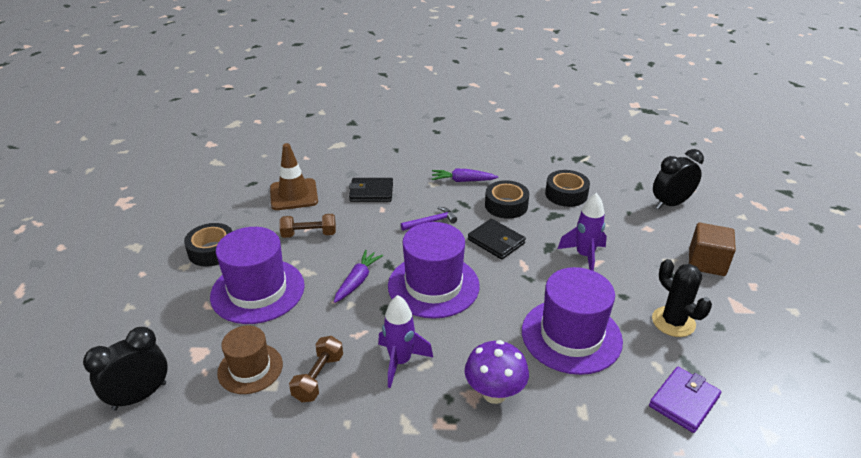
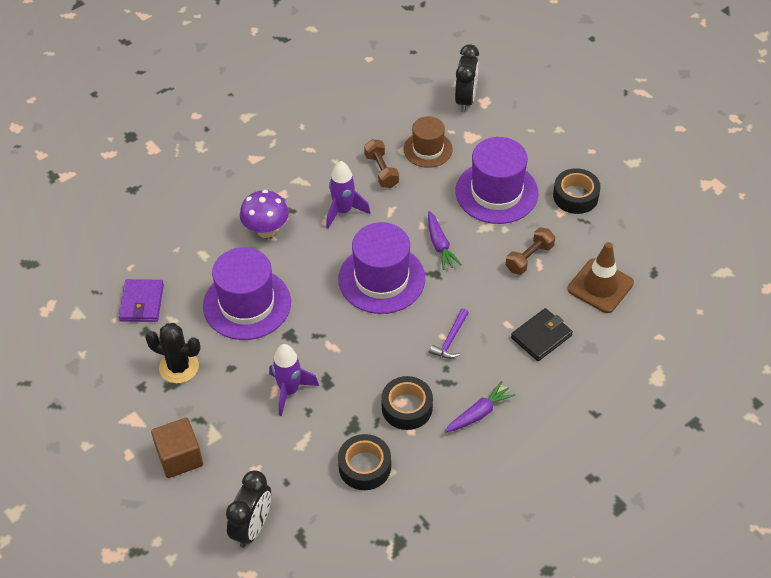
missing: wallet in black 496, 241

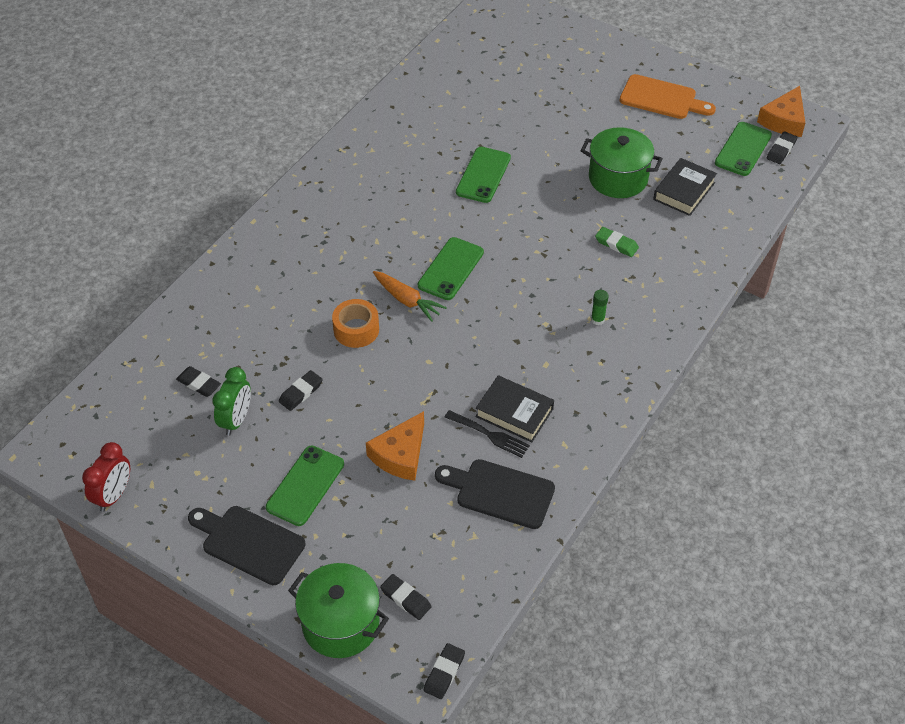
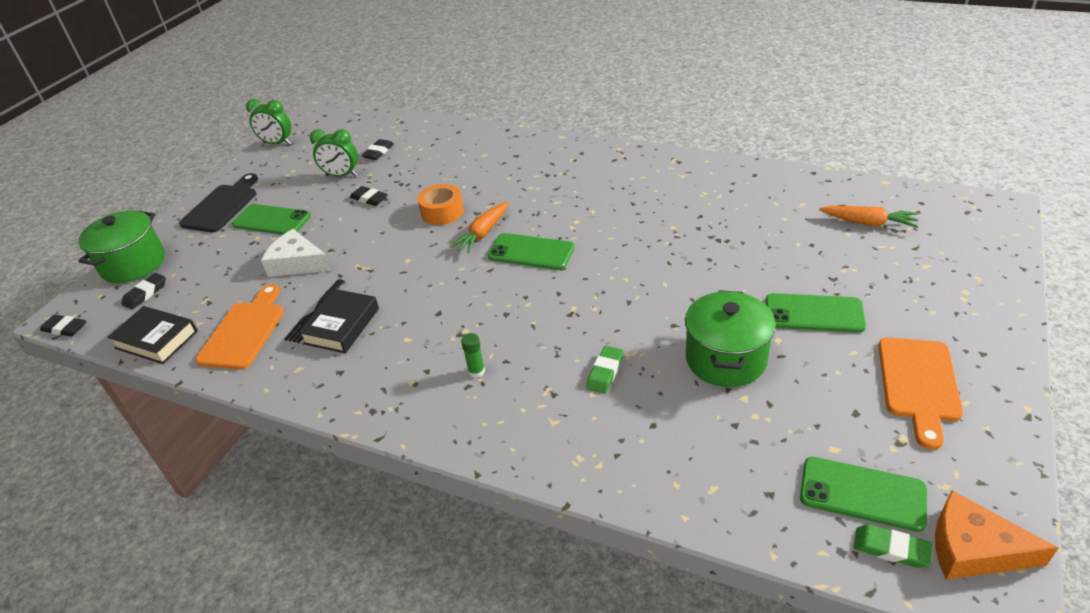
appeared: carrot in orange 868, 223
relocated: phone in green 483, 175 to 814, 314; book in black 684, 191 to 156, 340
colour: clock in red 114, 495 to clock in green 277, 143; cheese in orange 400, 455 to cheese in white 297, 263; cutting board in black 500, 493 to cutting board in orange 244, 331; eraser in black 781, 150 to eraser in green 891, 549

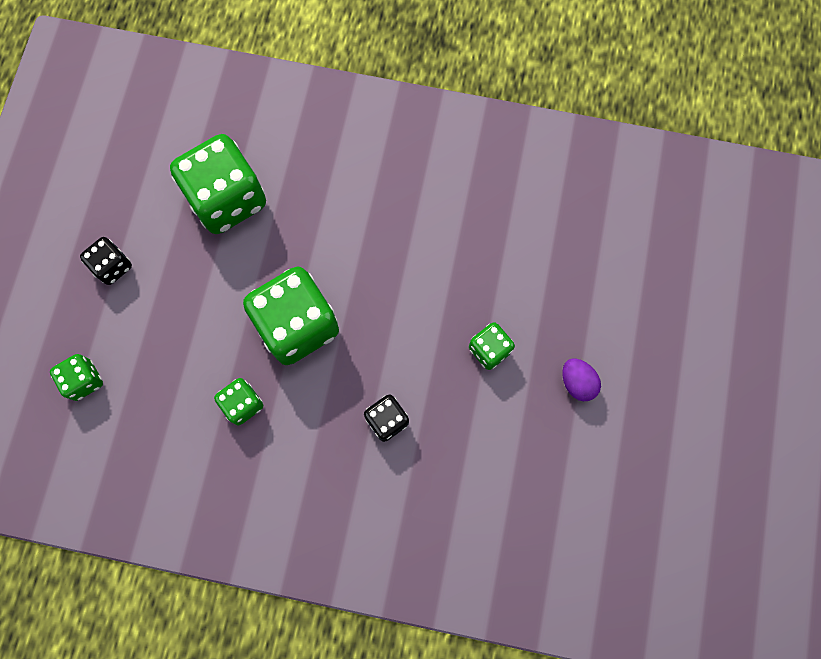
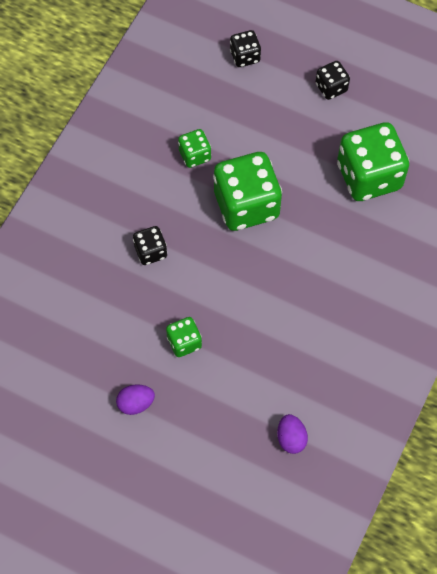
appeared: egg in purple 291, 438
colour: dice in green 84, 380 to dice in black 245, 56

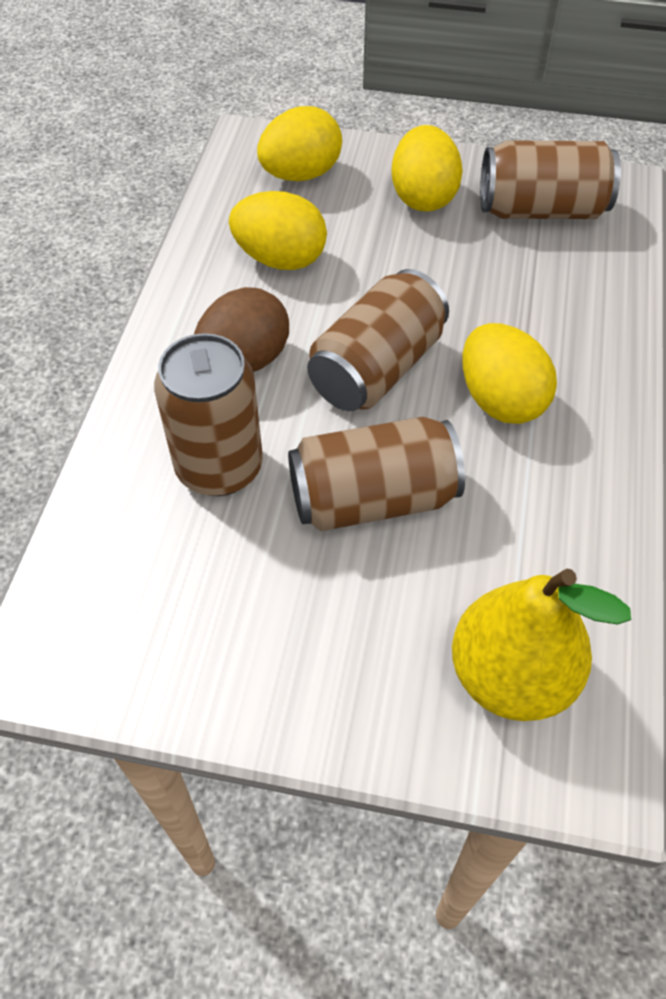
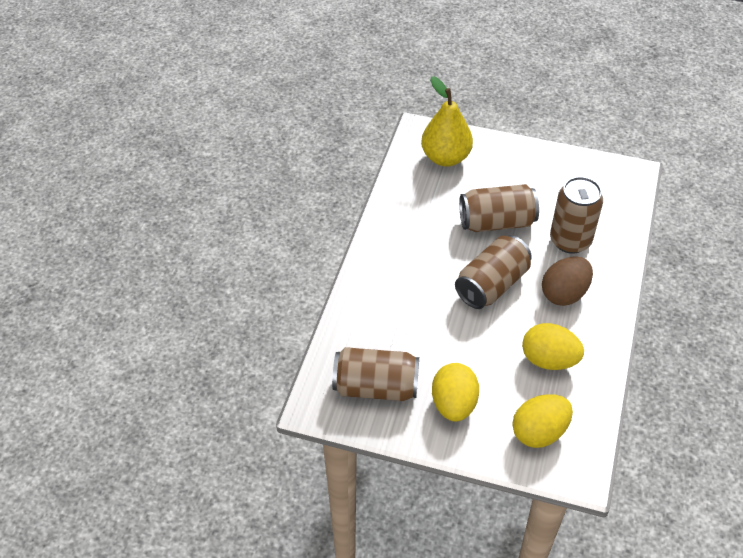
missing: egg in yellow 500, 400

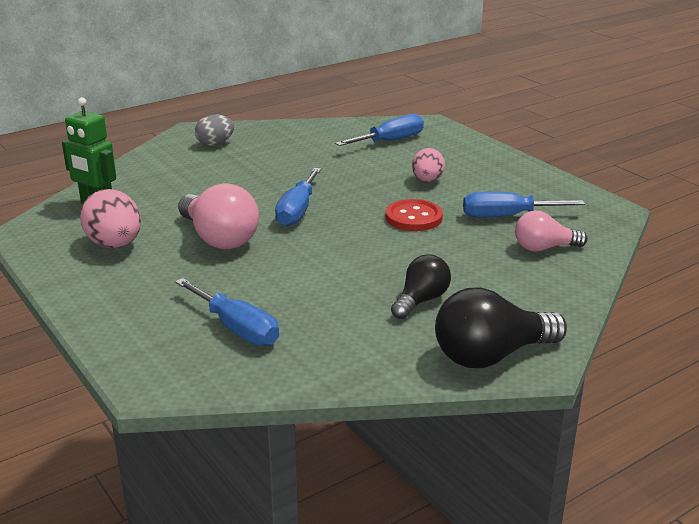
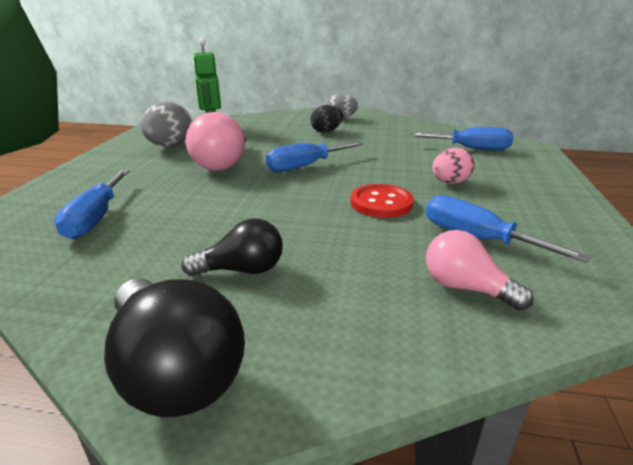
appeared: egg in black 326, 131
colour: egg in pink 115, 245 to egg in grey 170, 146
spun: light bulb in black 491, 355 = 174, 370 150 degrees counterclockwise

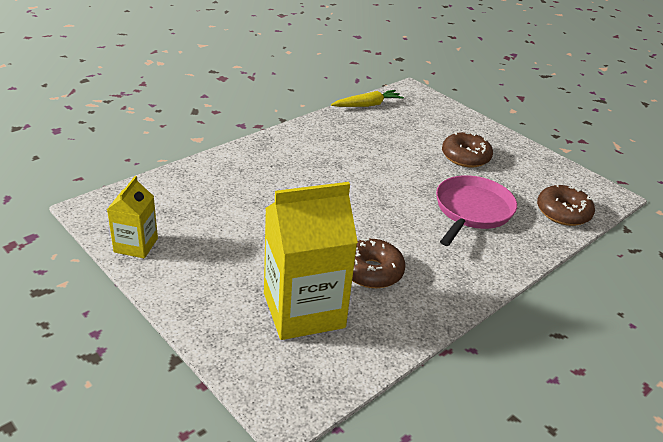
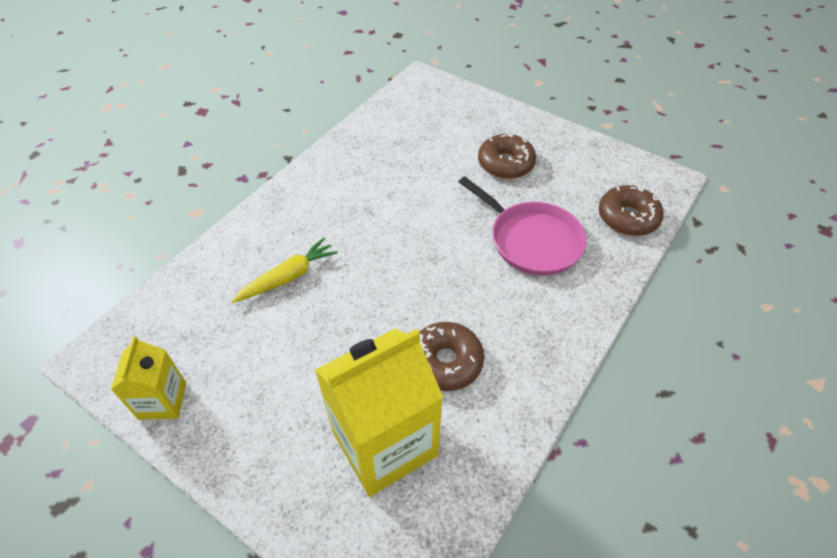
relocated: carrot in yellow 367, 105 to 288, 277
spun: pan in pink 472, 210 = 532, 240 120 degrees clockwise

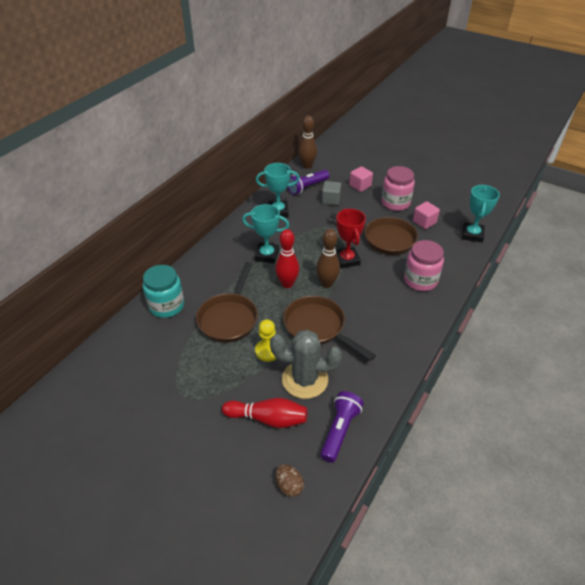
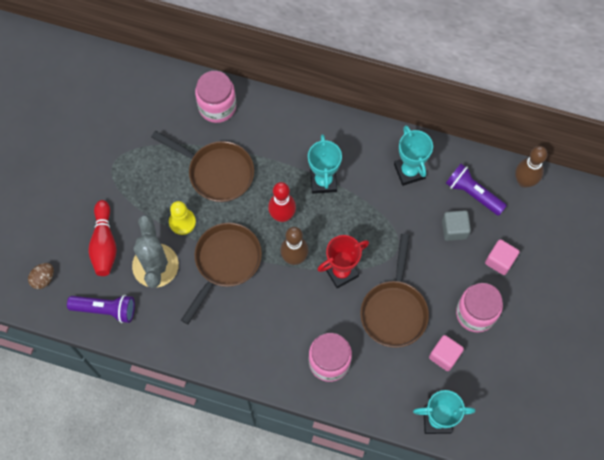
colour: jar in turquoise 166, 306 to jar in pink 217, 106
spun: pan in brown 229, 318 = 216, 172 150 degrees counterclockwise

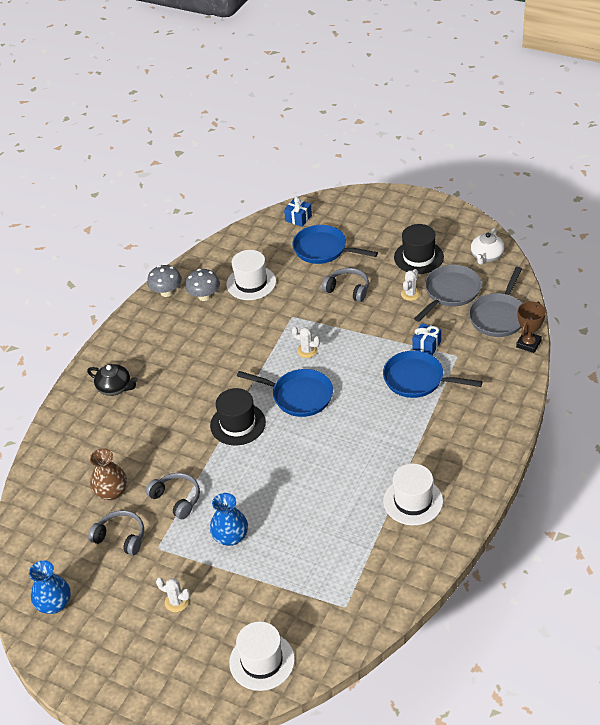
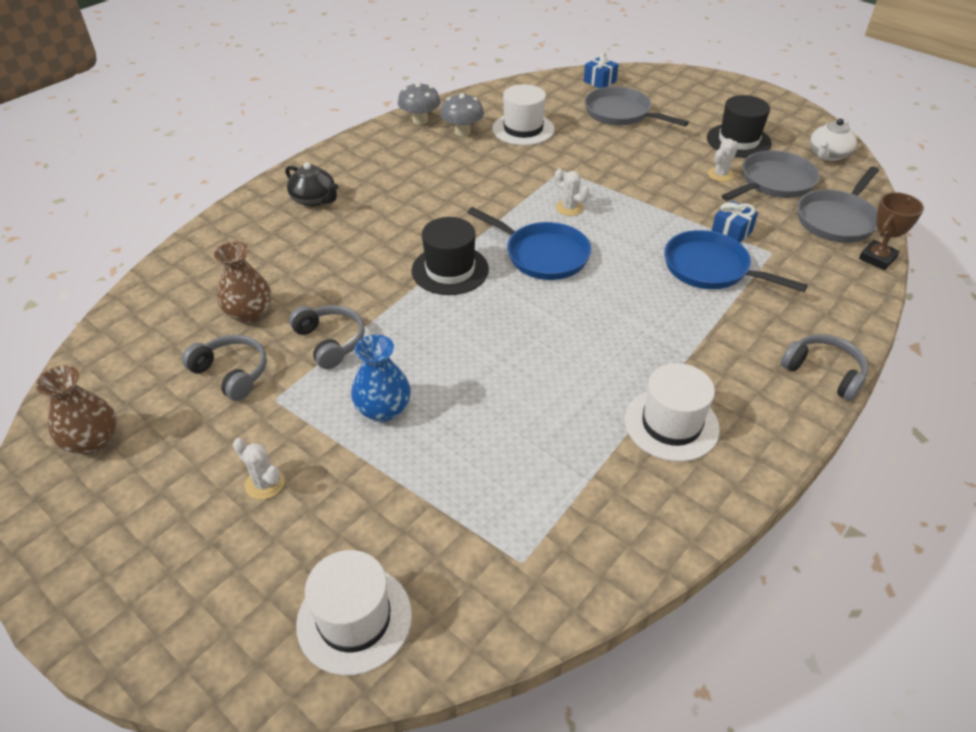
relocated: headphones in grey 348, 289 to 824, 372
colour: vase in blue 54, 604 to vase in brown 93, 441; pan in blue 323, 249 to pan in grey 621, 113

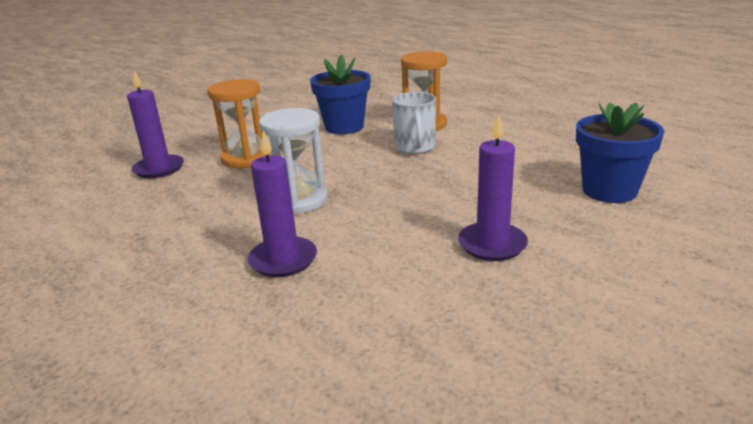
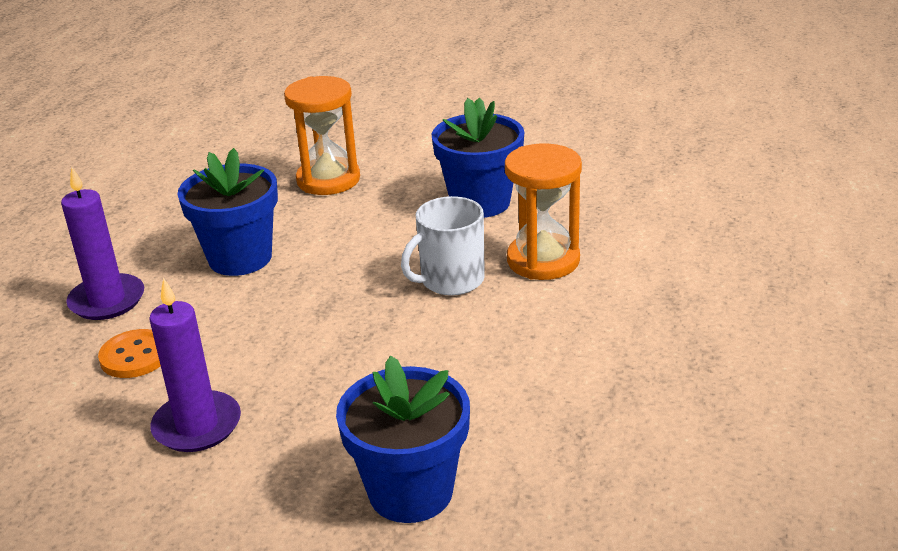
missing: candle in purple 159, 169
appeared: button in orange 135, 356
exchanged: hourglass in white 300, 200 to flower pot in blue 240, 258

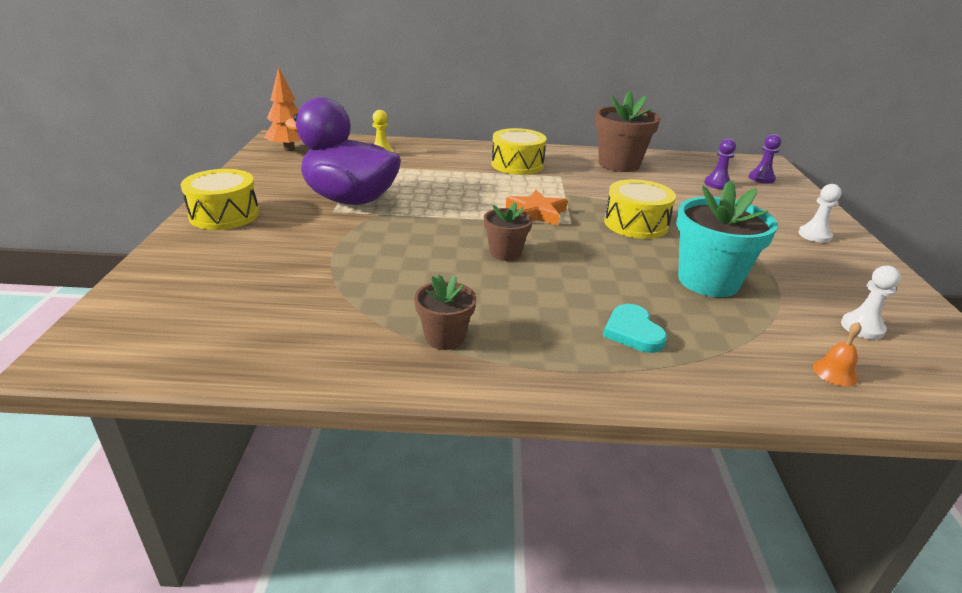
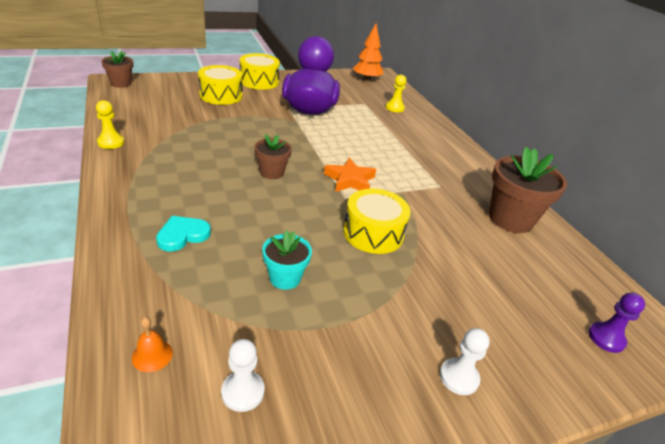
missing: pawn in purple 717, 184
appeared: pawn in yellow 111, 142
relocated: flower pot in brown 444, 337 to 121, 83; drum in yellow 517, 164 to 221, 95
size: flower pot in turquoise 708, 281 = 285, 278 x0.56

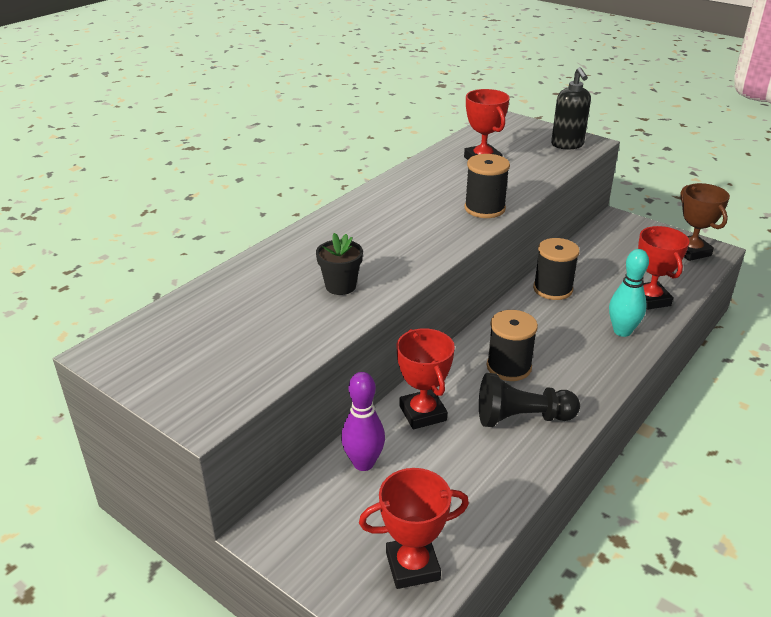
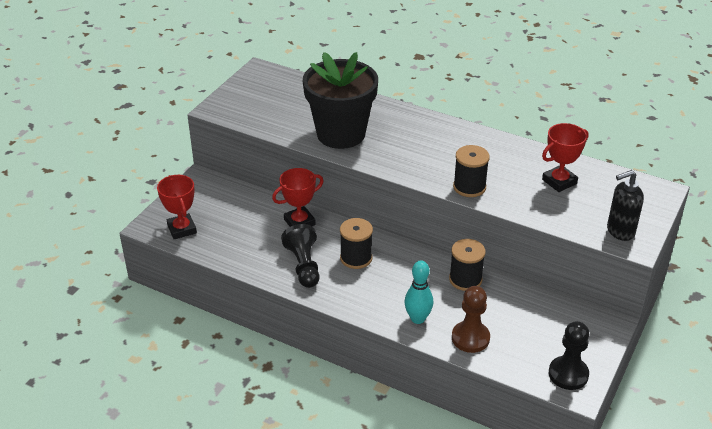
missing: bowling pin in purple 363, 463
exchanged: trophy in red 649, 299 to pawn in brown 470, 338; trophy in brown 691, 251 to pawn in black 568, 374
size: flower pot in black 340, 286 = 341, 134 x2.46

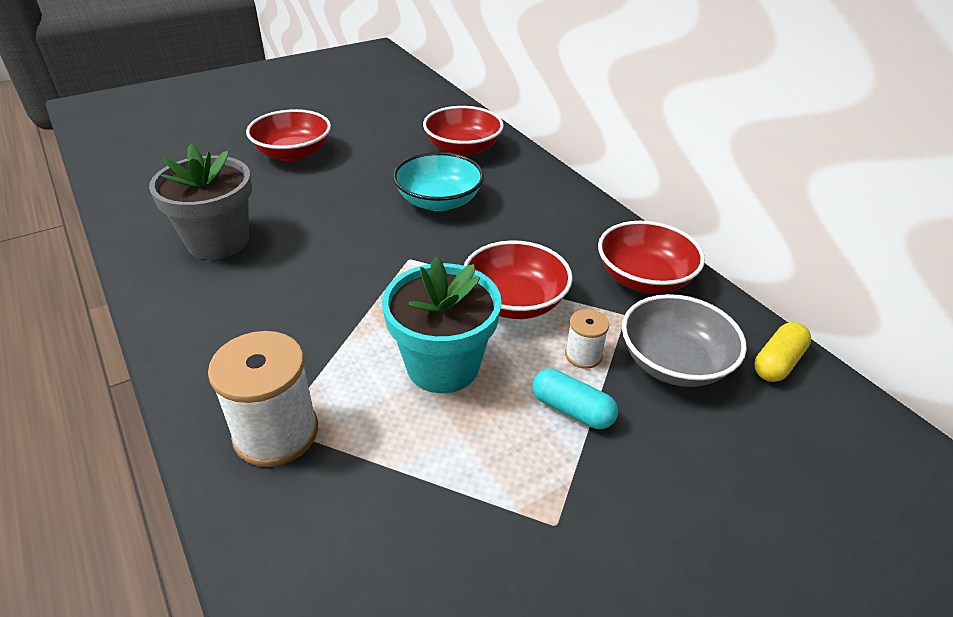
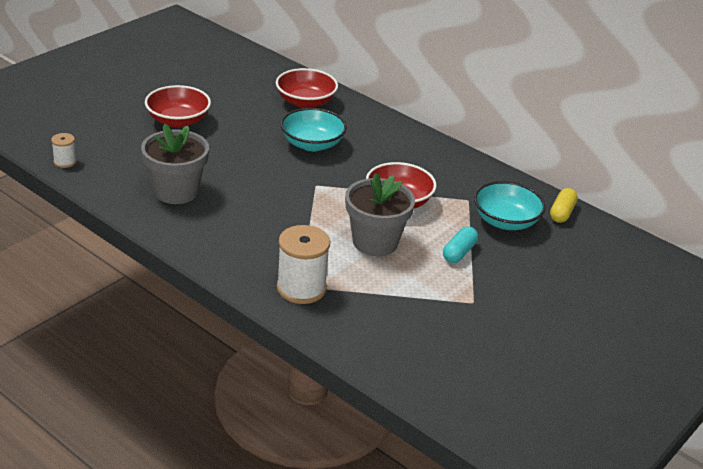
missing: bowl in red 644, 278
relocated: spool in white 583, 355 to 65, 162
colour: flower pot in turquoise 443, 366 to flower pot in grey 375, 242; bowl in grey 674, 363 to bowl in turquoise 505, 221
spun: capsule in turquoise 572, 409 = 459, 252 75 degrees counterclockwise

